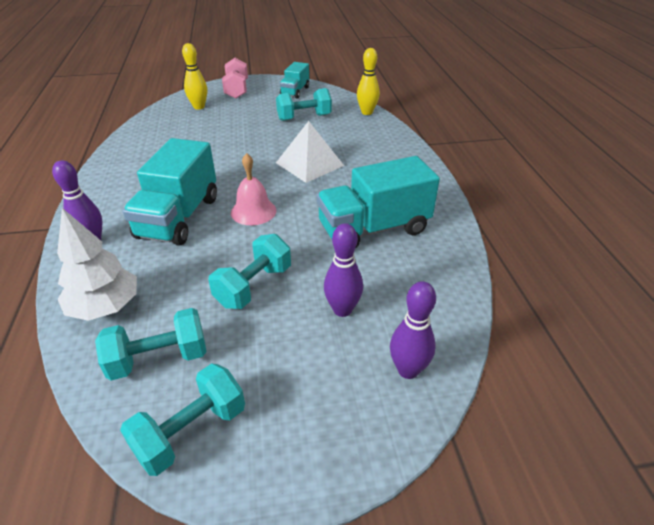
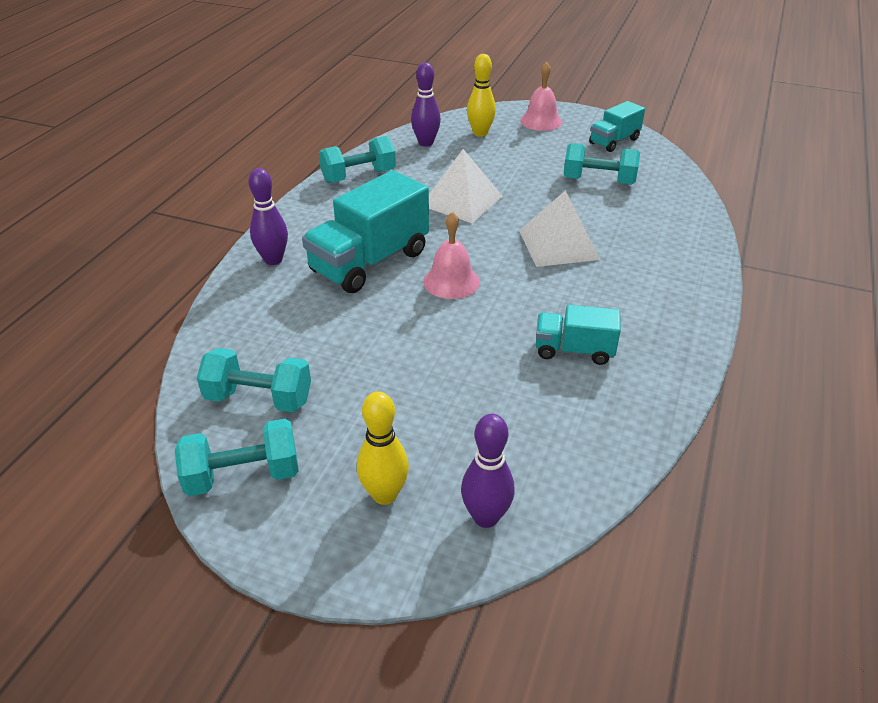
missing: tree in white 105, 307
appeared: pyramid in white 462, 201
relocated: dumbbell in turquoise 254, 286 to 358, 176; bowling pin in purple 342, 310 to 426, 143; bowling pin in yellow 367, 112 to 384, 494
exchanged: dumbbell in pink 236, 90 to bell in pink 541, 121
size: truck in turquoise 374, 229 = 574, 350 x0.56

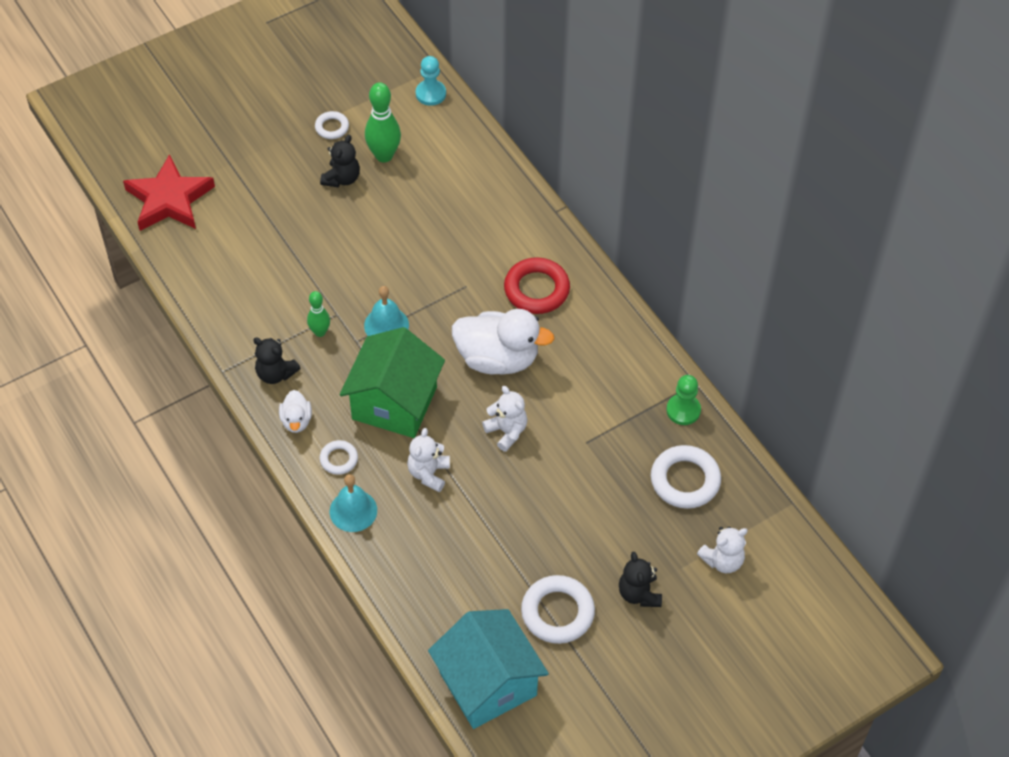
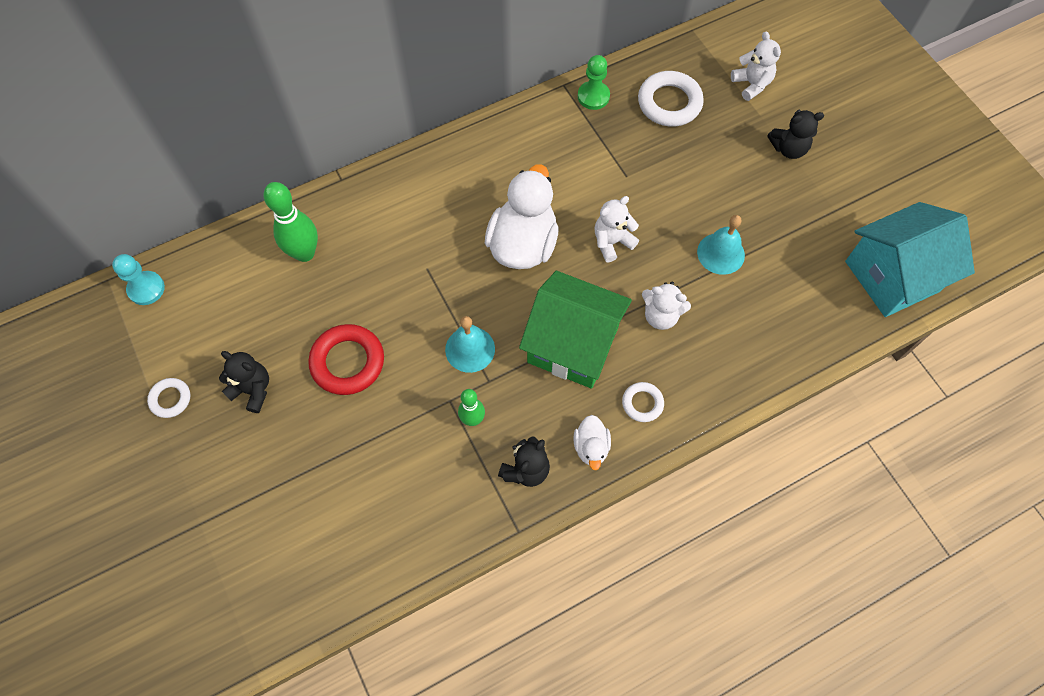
missing: star in red 169, 199; ring in white 557, 612
relocated: bell in turquoise 353, 510 to 720, 253; bowling pin in green 384, 155 to 305, 253; ring in red 536, 289 to 348, 362
spun: duck in white 296, 421 = 591, 447 90 degrees clockwise

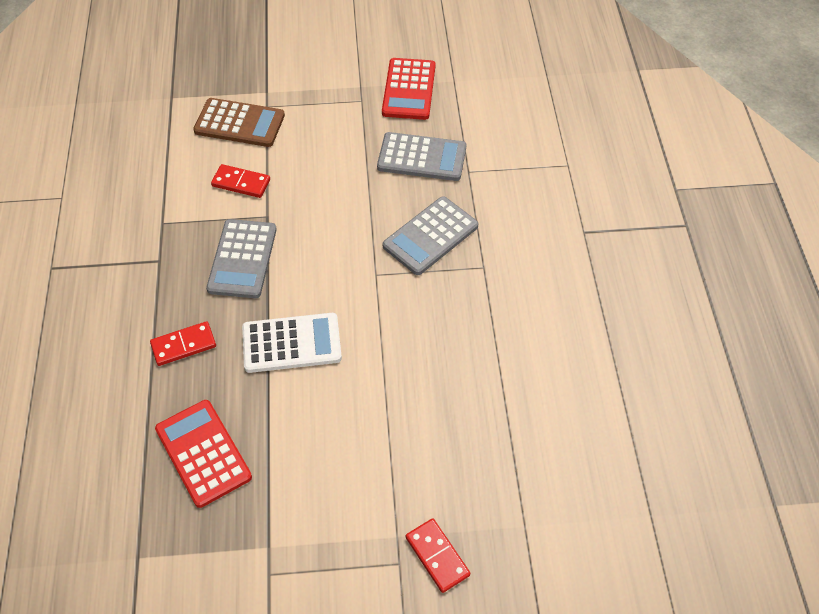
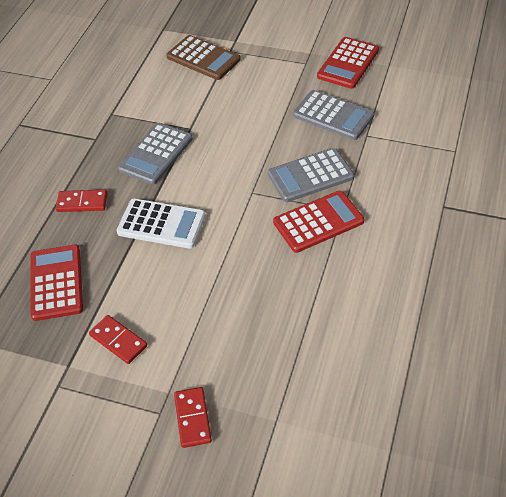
appeared: calculator in red 318, 222
relocated: domino in red 241, 183 to 118, 341

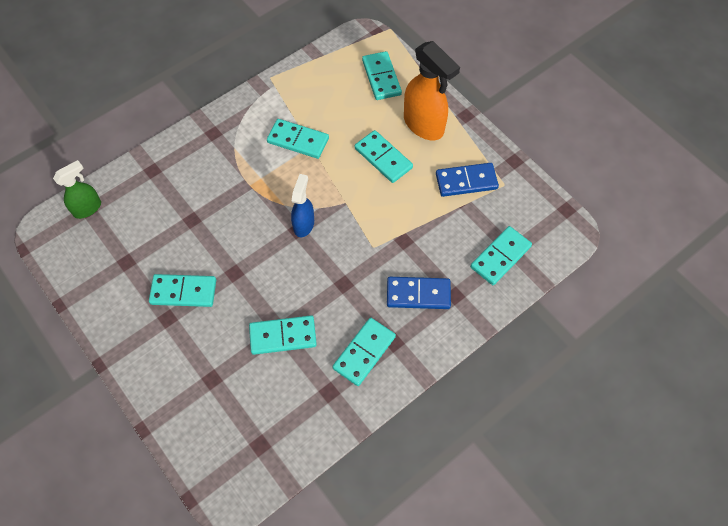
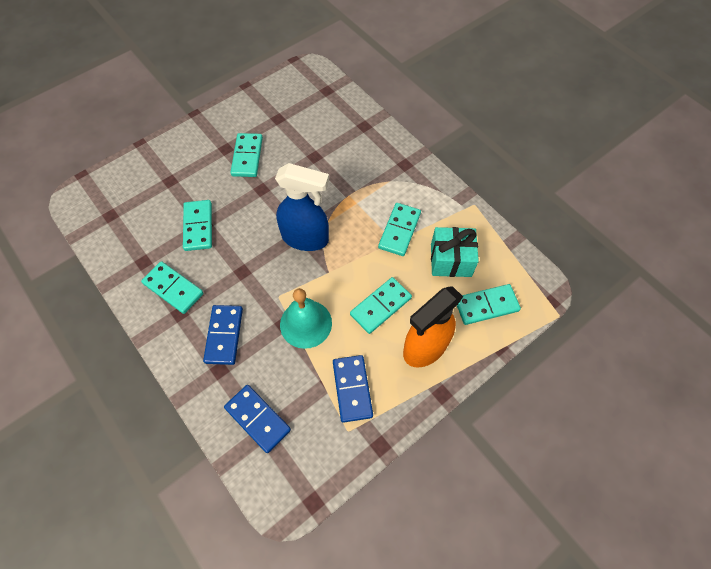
missing: spray bottle in green 88, 208
appeared: bell in turquoise 306, 323; gift in turquoise 451, 260
colour: domino in turquoise 500, 257 to domino in blue 258, 419
size: spray bottle in blue 304, 224 = 306, 238 x1.70

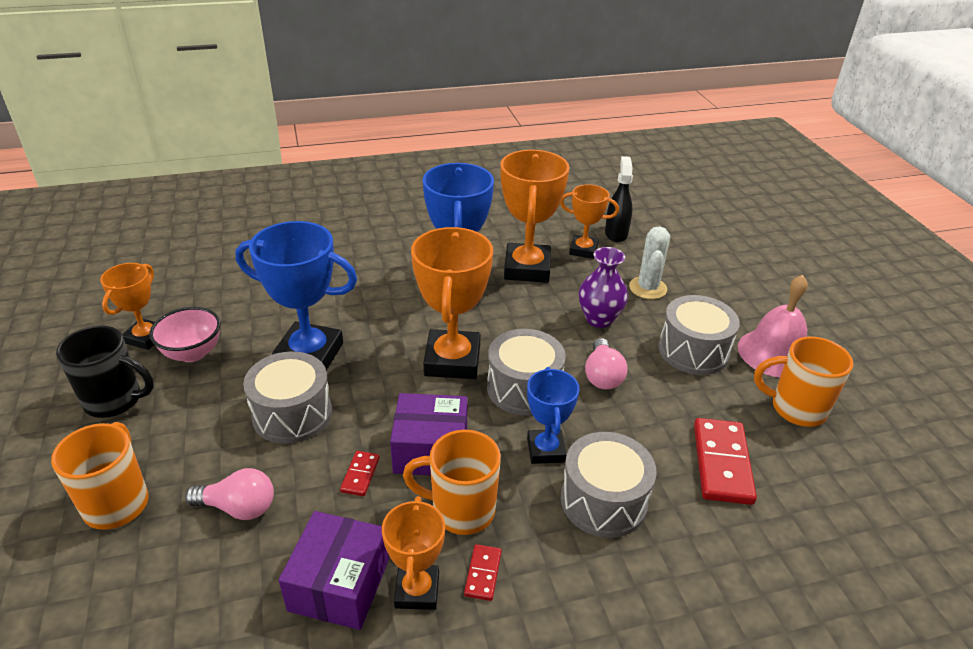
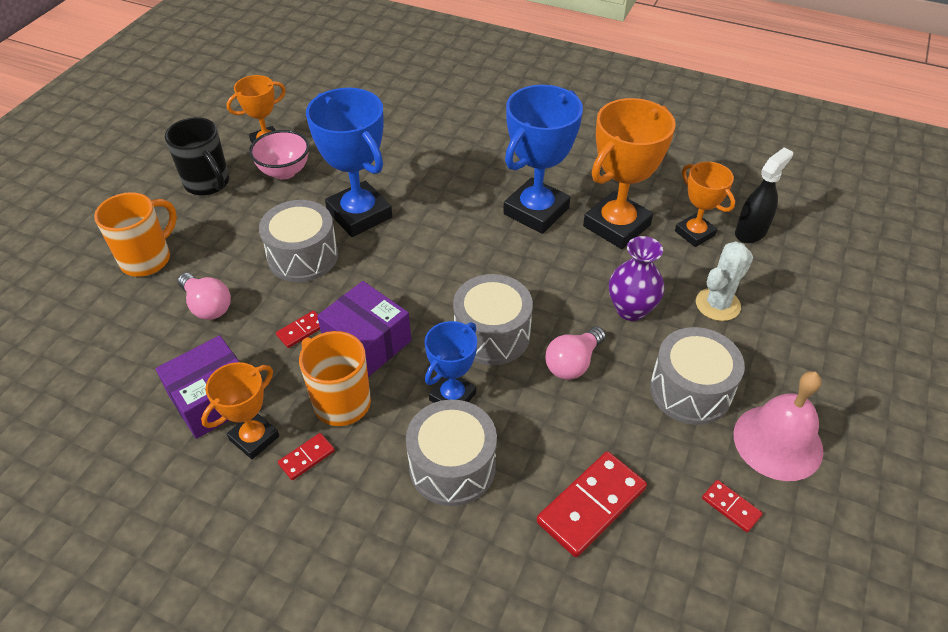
missing: trophy in orange 452, 360
exchanged: mug in orange 796, 408 to domino in red 731, 507

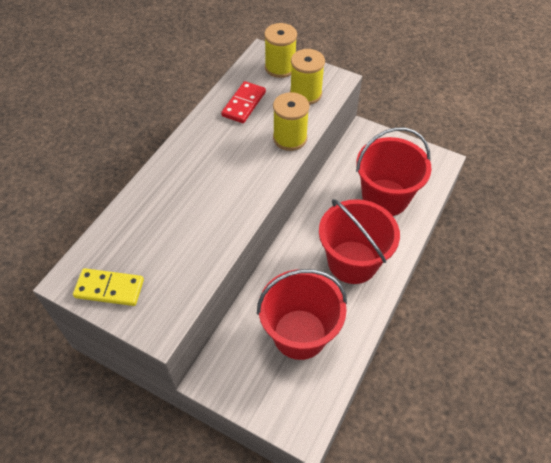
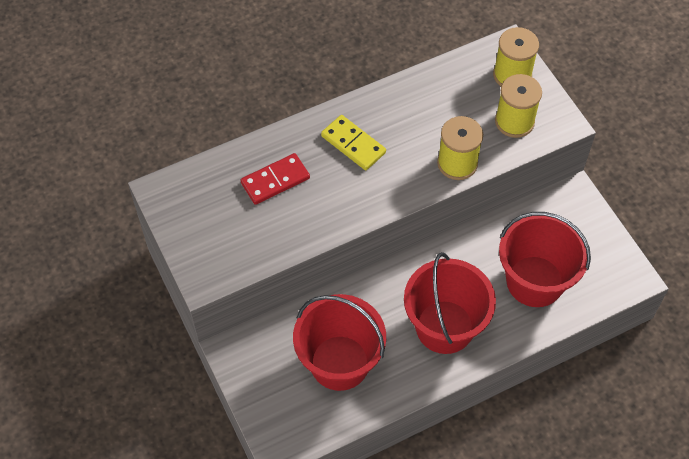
relocated: domino in yellow 109, 288 to 353, 144; domino in red 244, 104 to 275, 180

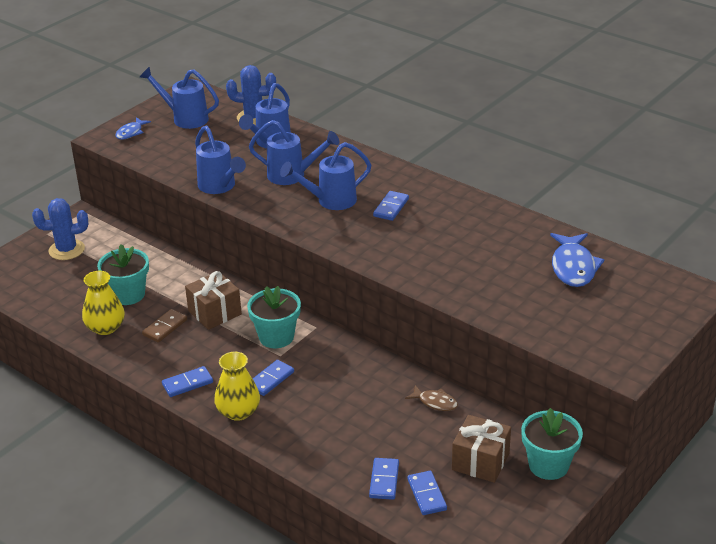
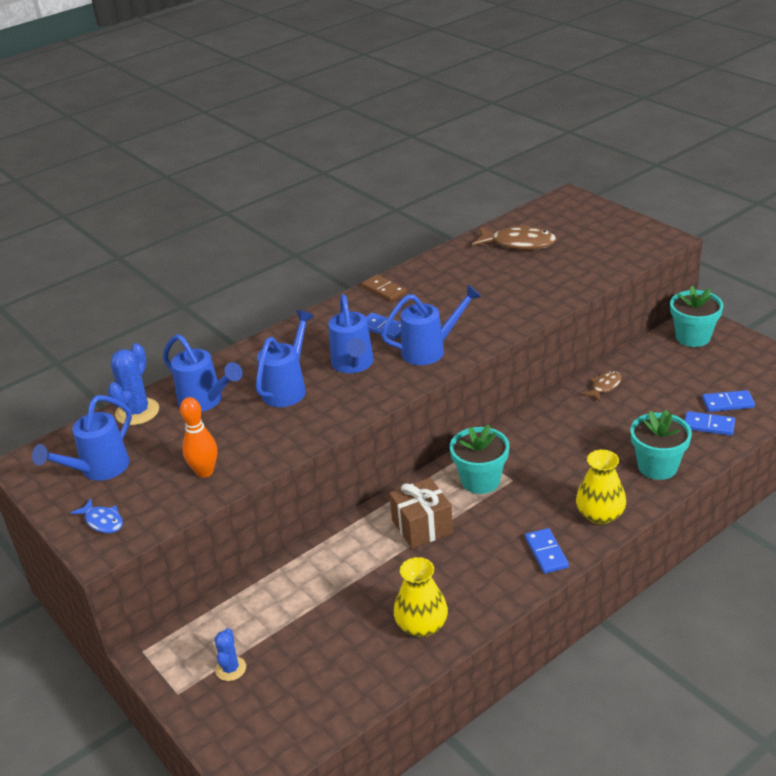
missing: domino in blue 270, 379; gift in brown 480, 461
appeared: bowling pin in orange 205, 472
relocated: flower pot in turquoise 128, 294 to 657, 466; domino in brown 165, 327 to 384, 290; watering can in blue 220, 187 to 431, 350
colour: fish in blue 573, 267 to fish in brown 519, 243
size: cactus in blue 66, 250 = 230, 669 x0.61

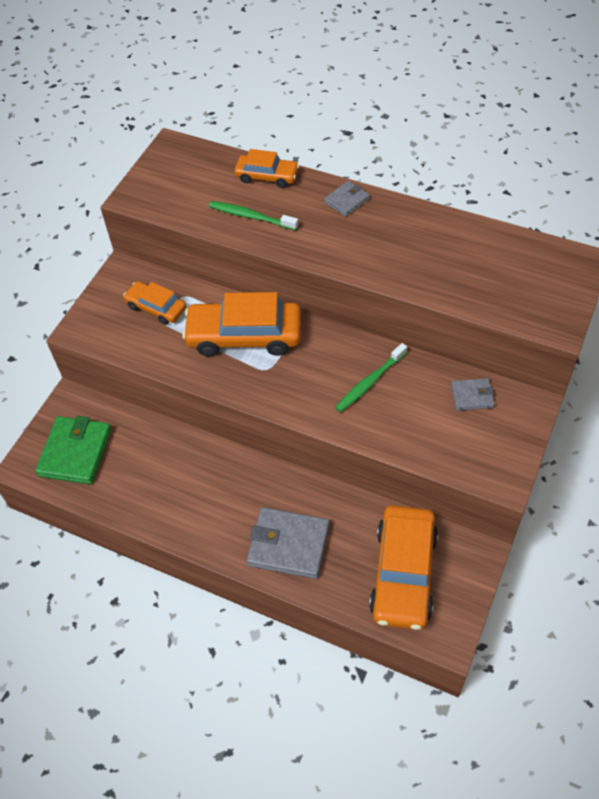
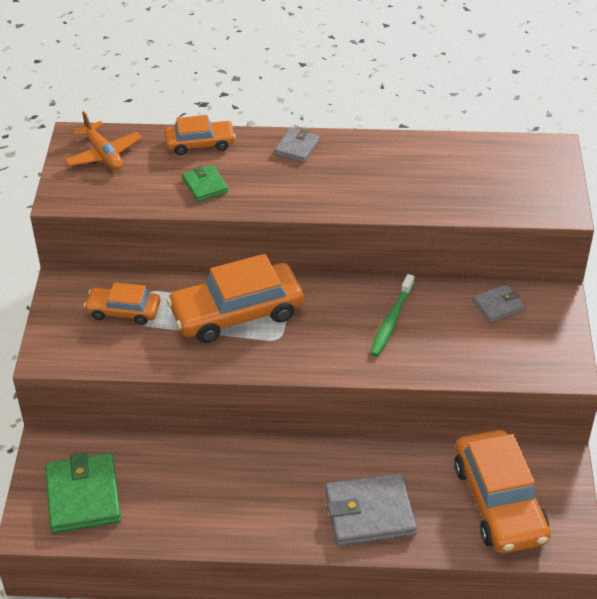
appeared: plane in orange 103, 154
exchanged: toothbrush in green 251, 216 to wallet in green 205, 185

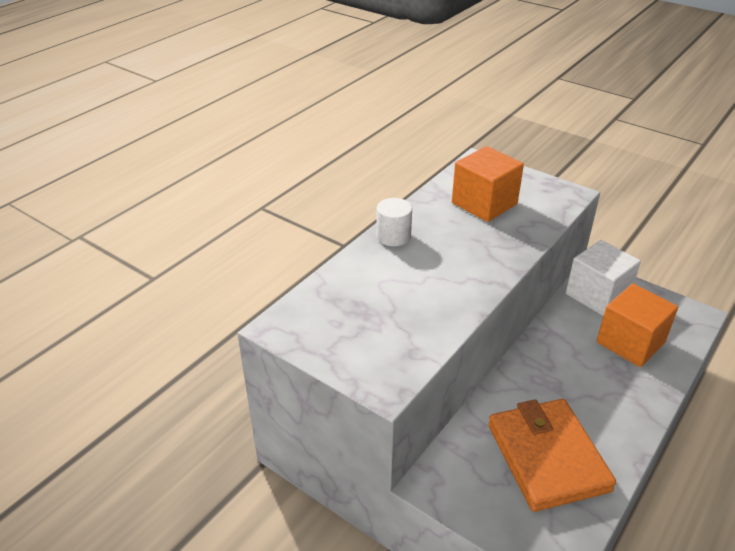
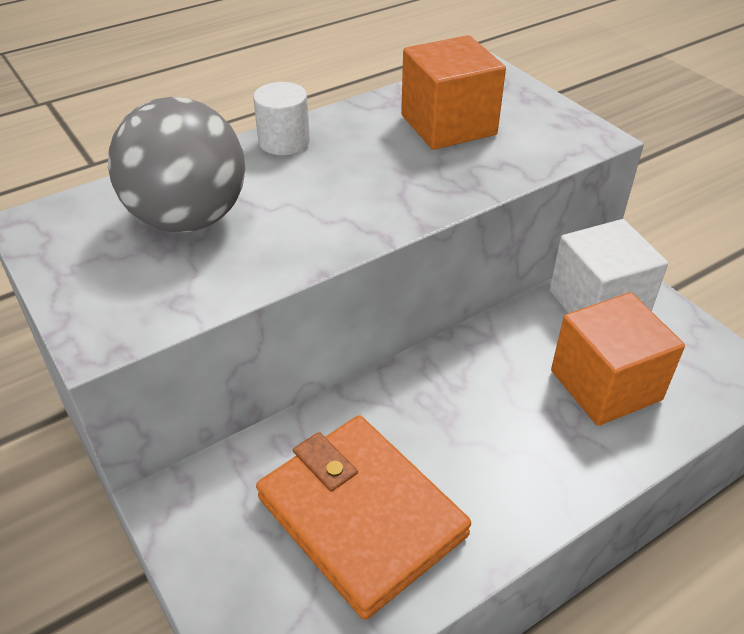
appeared: ball in grey 189, 218
spun: wallet in orange 547, 457 = 361, 516 45 degrees counterclockwise

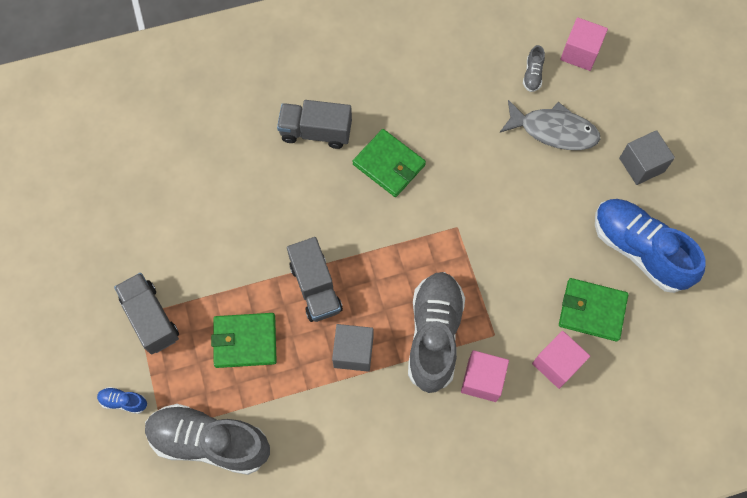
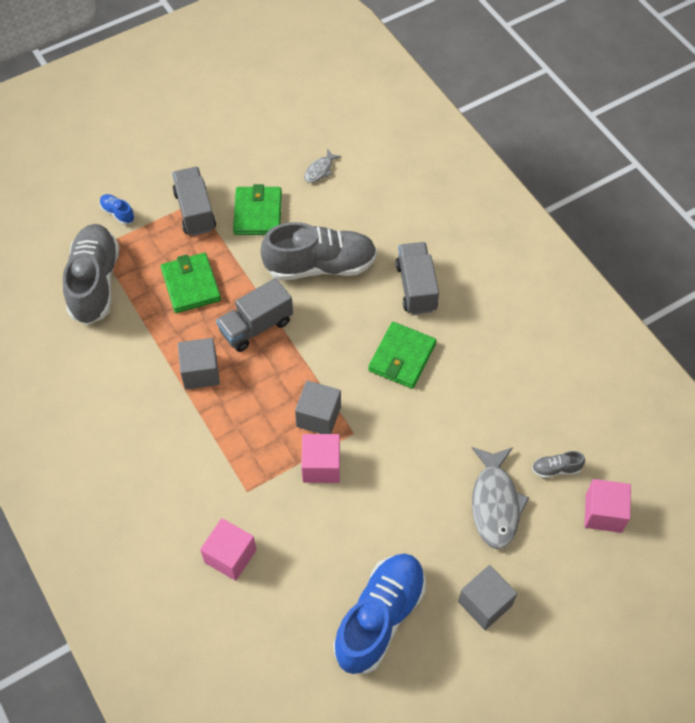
appeared: cube in grey 318, 416; fish in grey 320, 170
relocated: shoe in grey 434, 335 to 320, 266; cube in pink 482, 380 to 321, 466; wallet in green 592, 311 to 258, 213
spun: shoe in blue 124, 401 = 118, 213 45 degrees counterclockwise; truck in grey 151, 318 = 195, 211 60 degrees counterclockwise

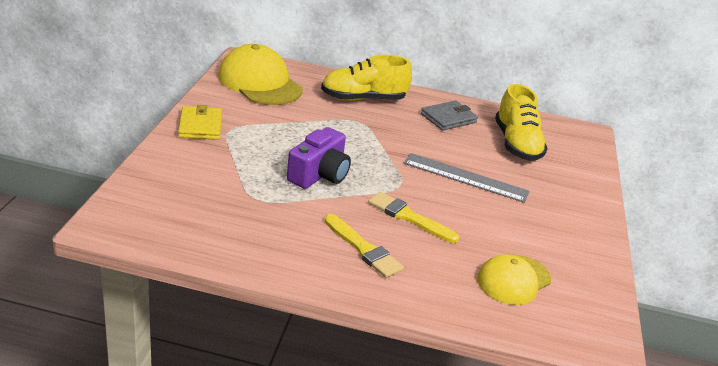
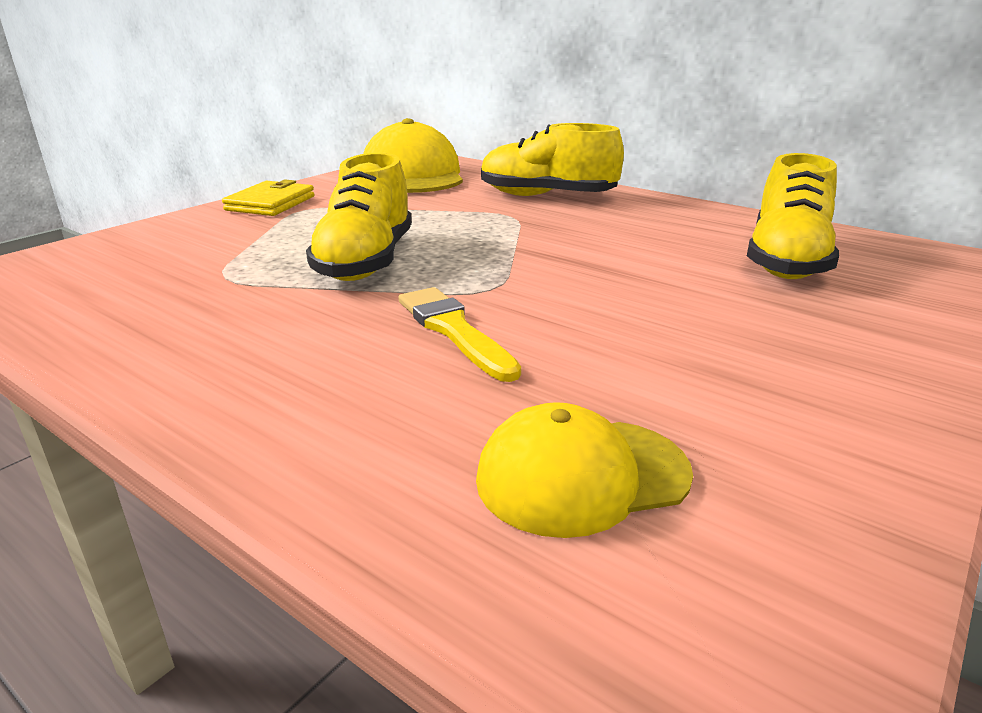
missing: brush in yellow 363, 249; ruler in grey 465, 177; wallet in grey 448, 118
exchanged: camera in purple 319, 174 to shoe in yellow 366, 262

